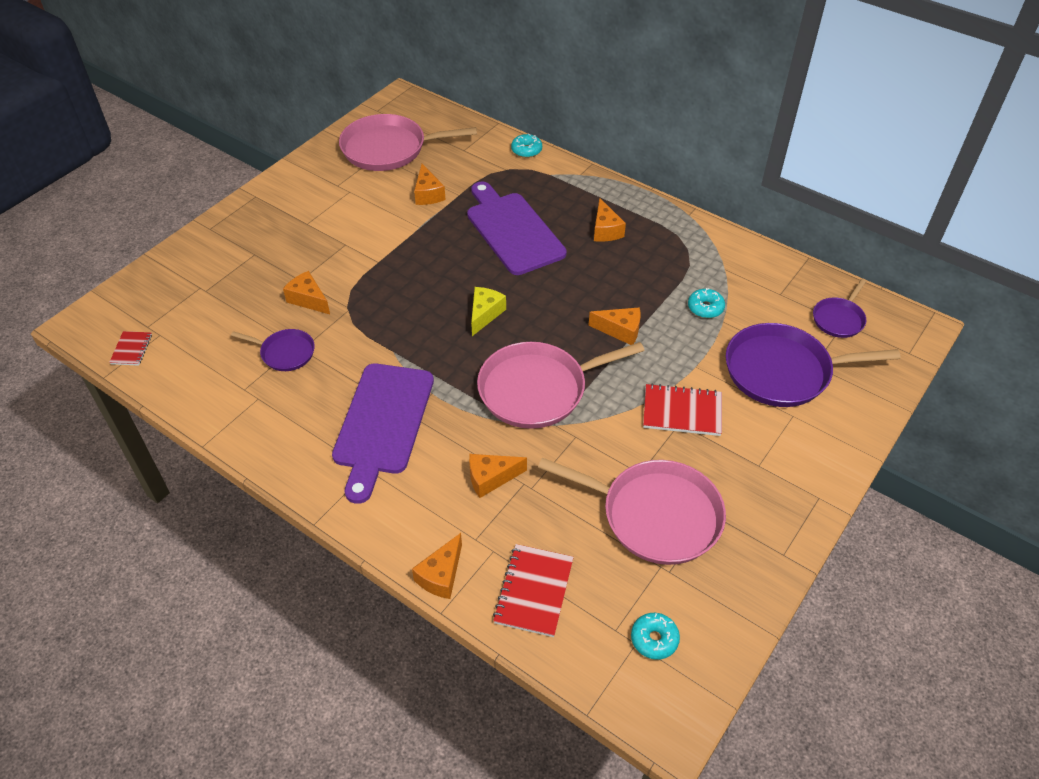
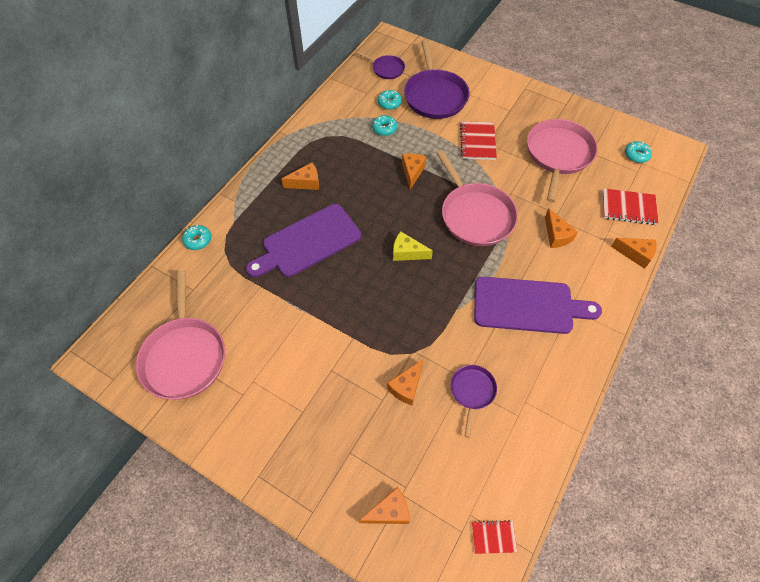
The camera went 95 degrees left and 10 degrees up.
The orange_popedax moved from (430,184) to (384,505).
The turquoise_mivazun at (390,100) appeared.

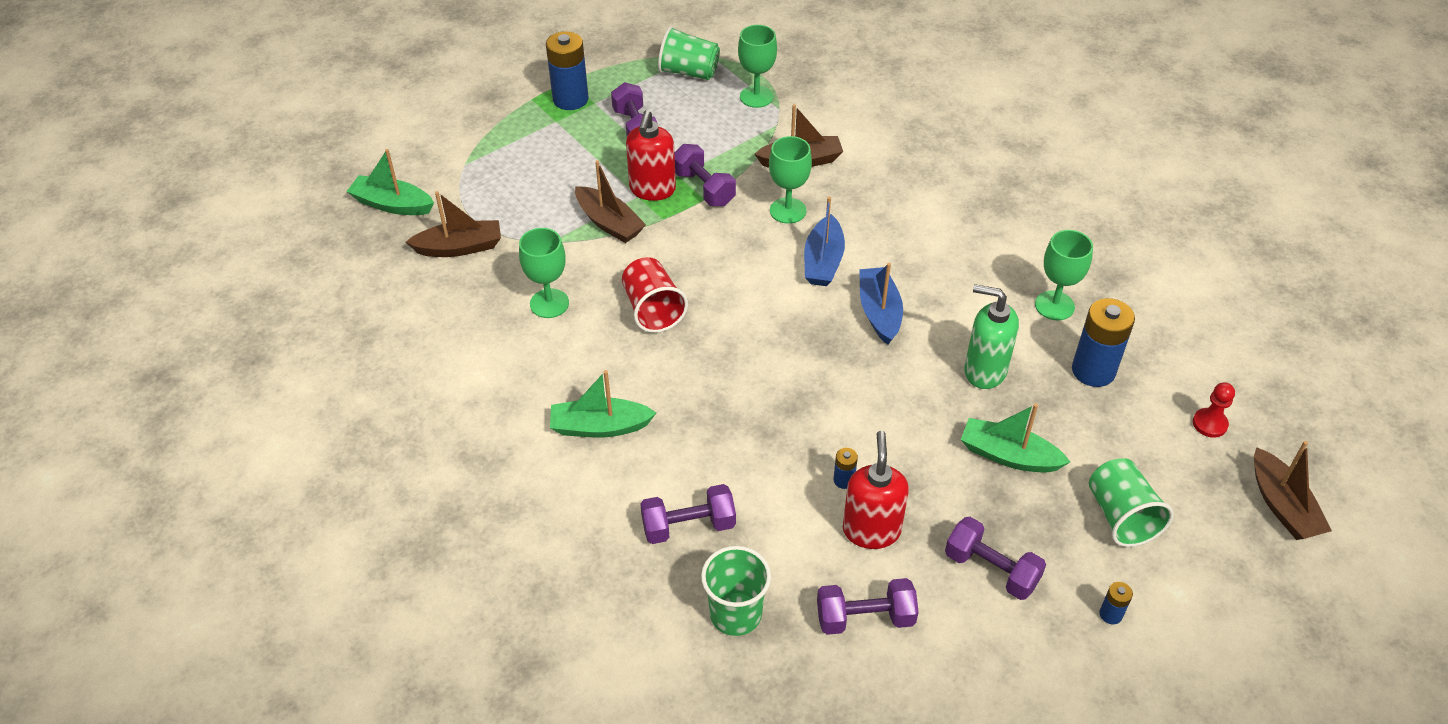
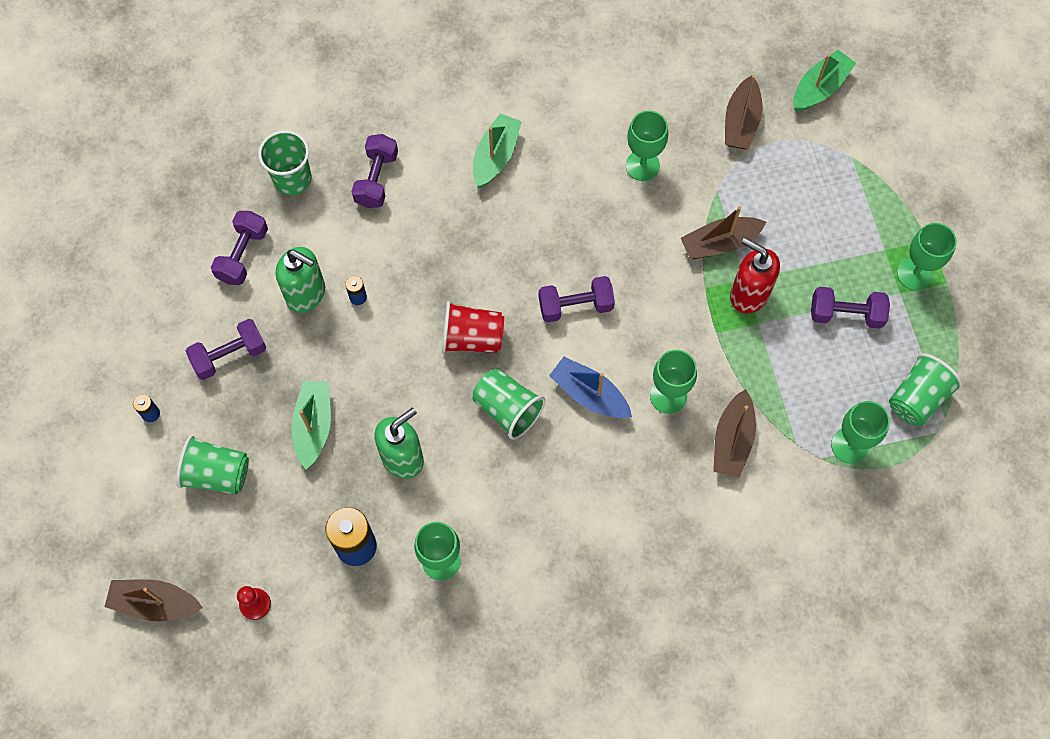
The camera went 115 degrees right and 20 degrees up.
The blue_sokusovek at (567,70) was replaced by the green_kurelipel at (927,257).
The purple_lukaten moved from (705,175) to (577,299).
The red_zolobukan moved from (655,295) to (473,327).
The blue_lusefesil at (881,304) was replaced by the green_zolobukan at (508,404).
The green_lusefesil at (1015,438) turned 45 degrees counterclockwise.
The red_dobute at (876,490) became the green_dobute at (300,280).

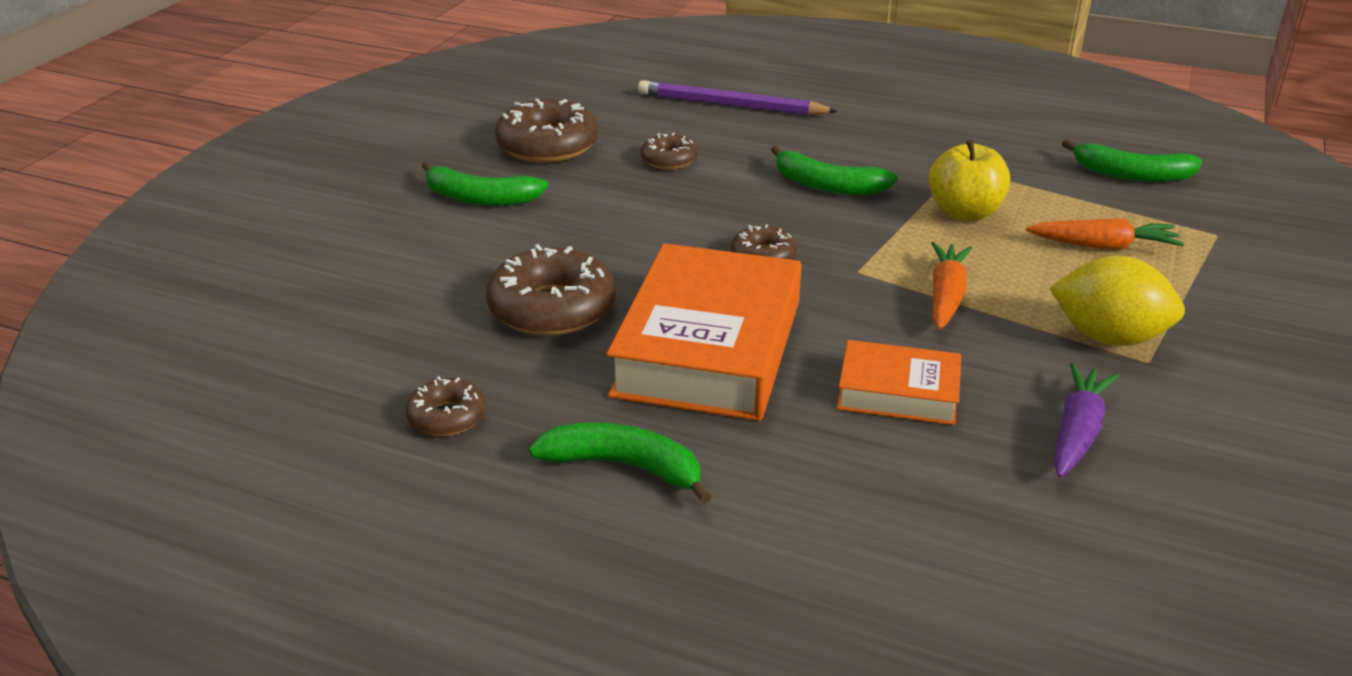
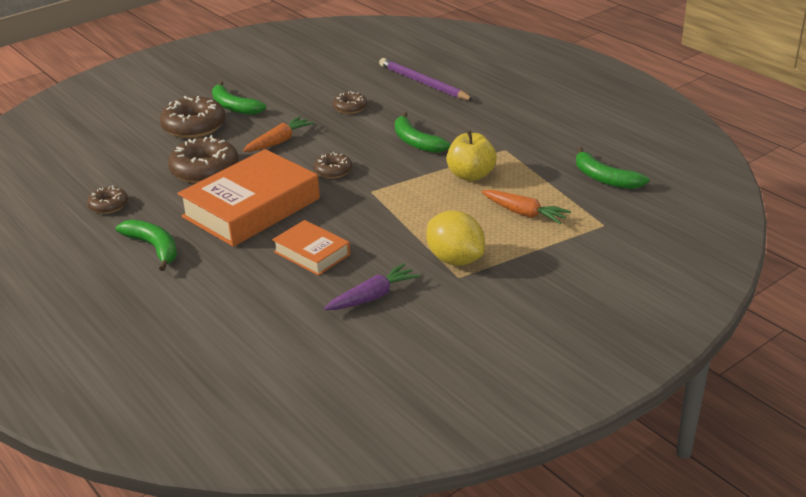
The camera went 30 degrees right and 0 degrees up.
The brown_mivazun moved from (547,130) to (192,117).
The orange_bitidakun moved from (952,286) to (278,134).

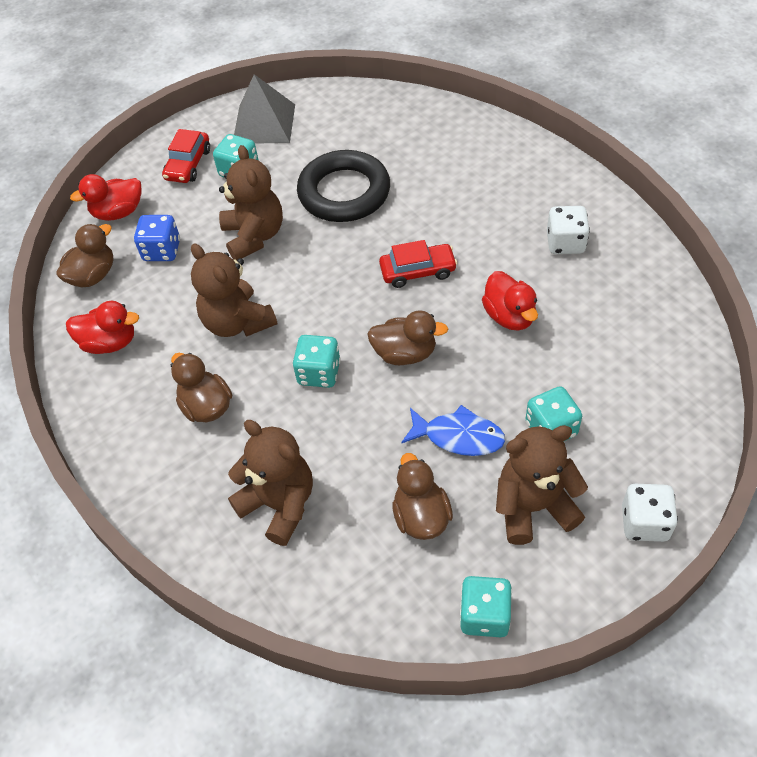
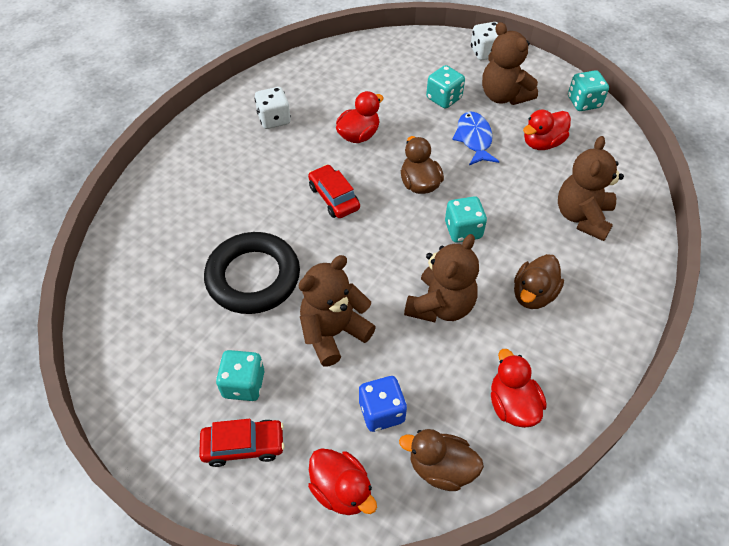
The camera went 115 degrees left and 0 degrees up.
The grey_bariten at (264,109) disappeared.
The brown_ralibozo at (422,496) became the red_ralibozo at (547,129).

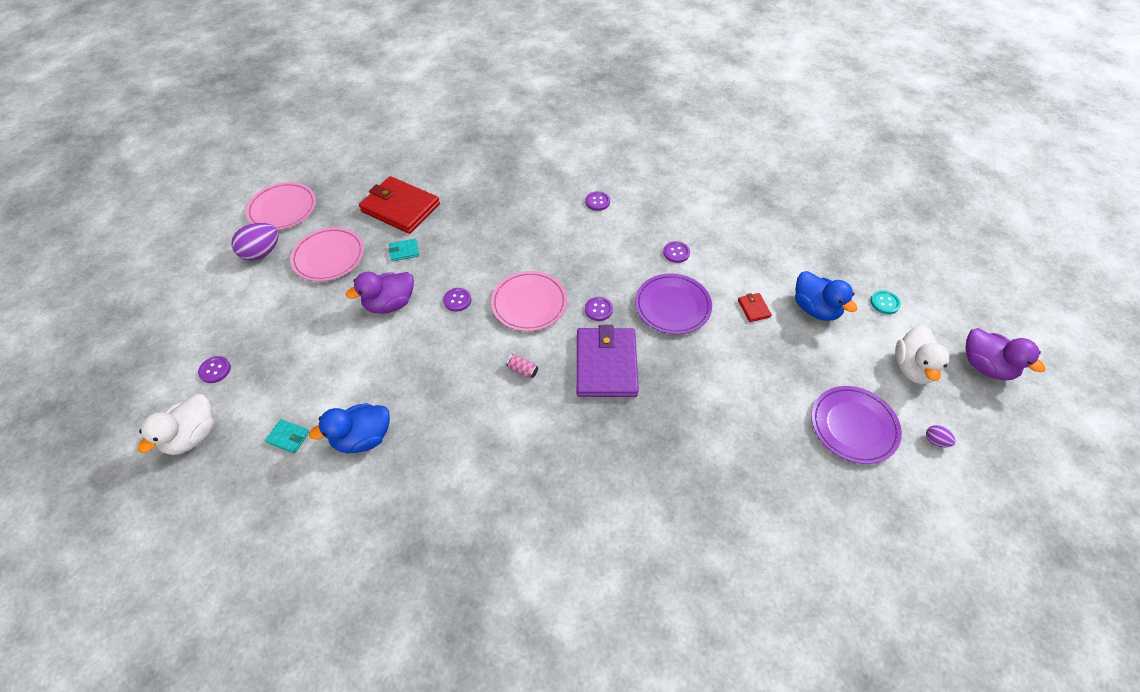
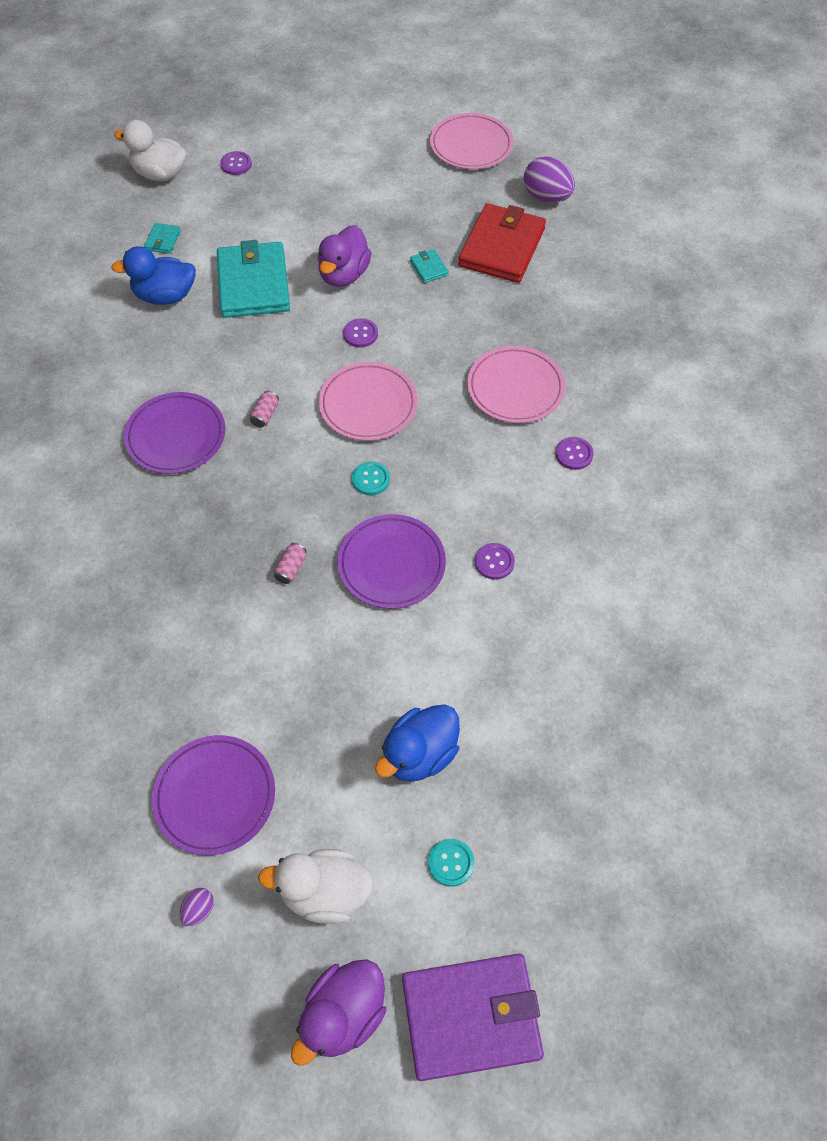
The camera went 80 degrees right and 5 degrees up.
The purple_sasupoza moved from (255,242) to (549,179).
The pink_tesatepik moved from (327,254) to (516,384).
The purple_ralibozo at (380,293) turned 120 degrees counterclockwise.
The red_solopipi at (755,307) disappeared.
The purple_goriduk at (599,309) became the turquoise_goriduk at (371,478).
The purple_solopipi moved from (608,361) to (473,1017).
The blue_ralibozo at (349,428) turned 60 degrees counterclockwise.
The turquoise_solopipi at (253,279) appeared.
The purple_tesatepik at (174,433) appeared.
The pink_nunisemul at (290,563) appeared.

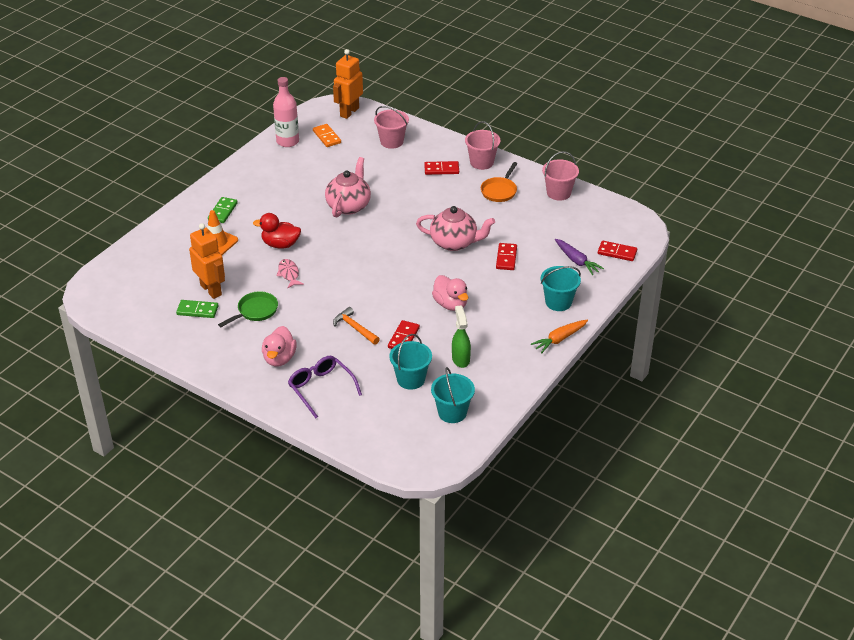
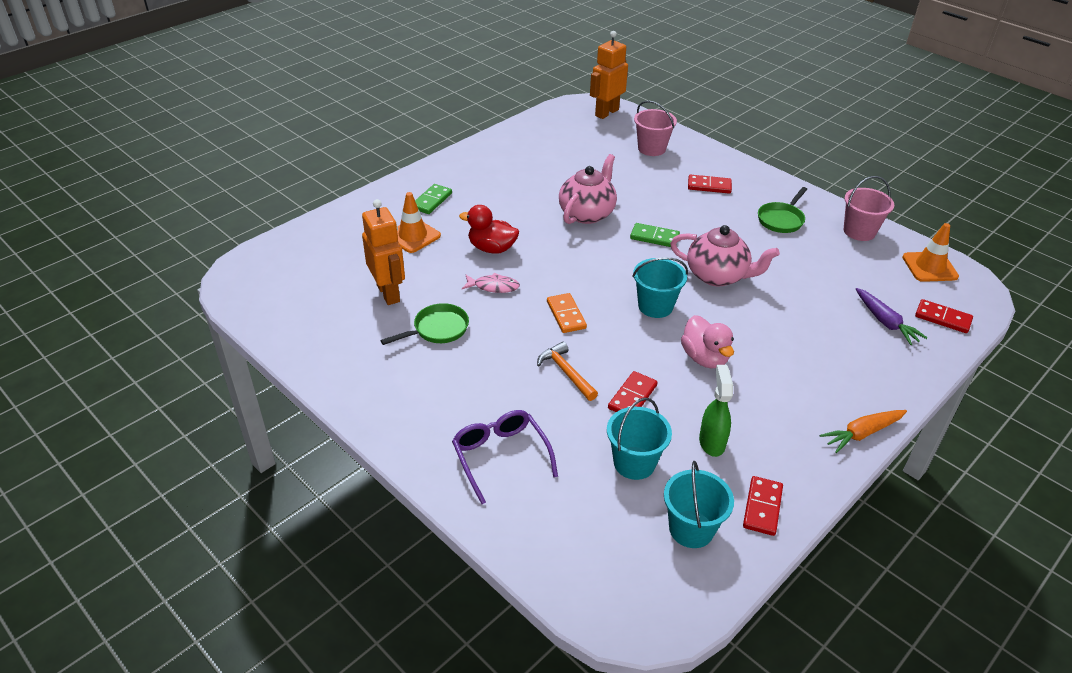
The camera went 10 degrees right and 0 degrees up.
The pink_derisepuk at (286,112) disappeared.
The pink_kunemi at (483,145) disappeared.
The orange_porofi moved from (327,135) to (567,313).
The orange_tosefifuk at (499,182) became the green_tosefifuk at (782,210).
The red_porofi moved from (506,256) to (763,506).
The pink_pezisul at (290,273) turned 105 degrees clockwise.
The turquoise_kunemi moved from (561,288) to (660,287).
The green_porofi moved from (197,309) to (655,235).
The pink_ralibozo at (279,346) disappeared.
The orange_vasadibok at (930,252) appeared.

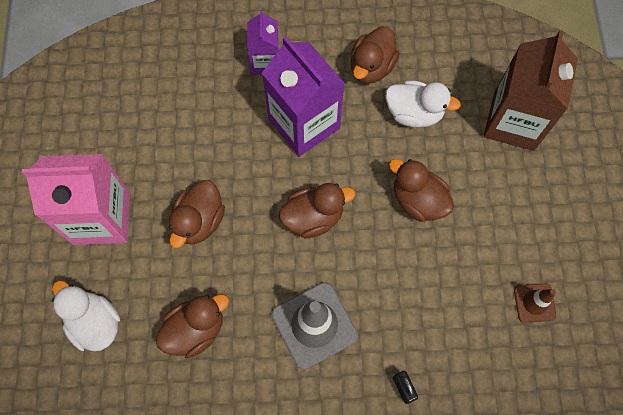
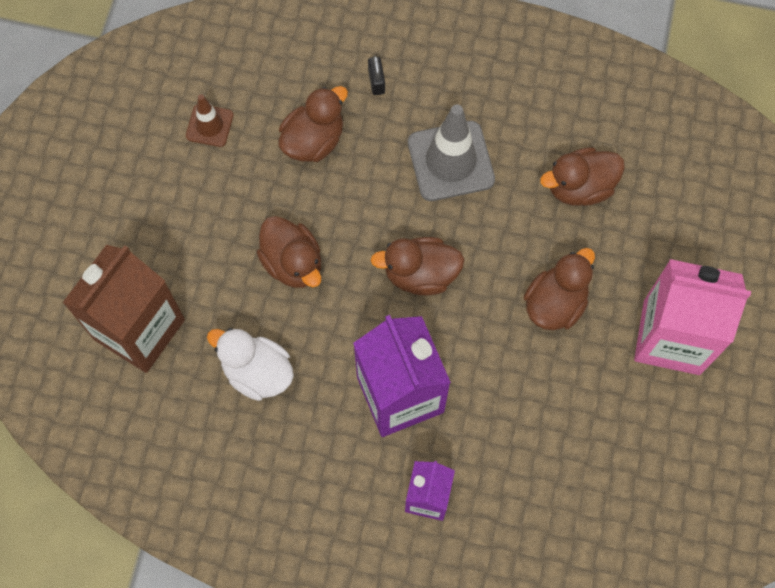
The camera went 165 degrees left and 0 degrees up.
The brown_ralibozo moved from (375,55) to (313,124).
The white_ralibozo at (86,315) disappeared.

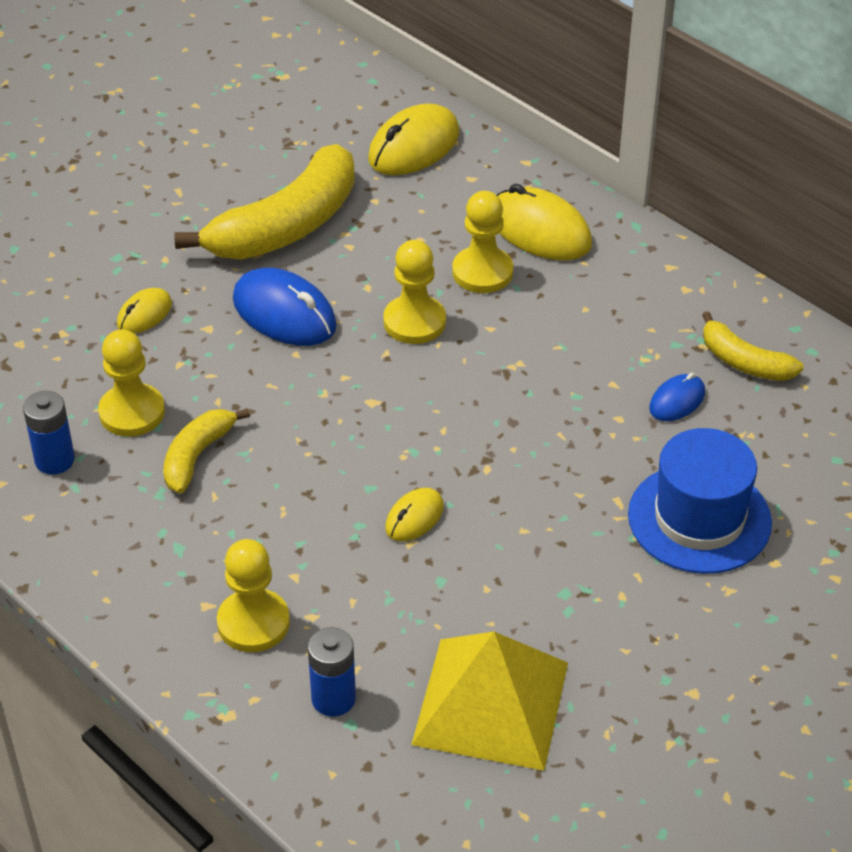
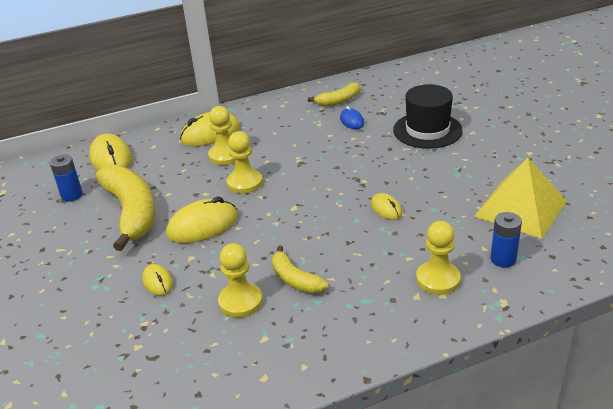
The camera went 65 degrees left and 10 degrees down.
The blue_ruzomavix at (285,307) became the yellow_ruzomavix at (202,220).
The blue_sokusovek moved from (49,433) to (66,178).
The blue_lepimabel at (700,501) became the black_lepimabel at (428,116).

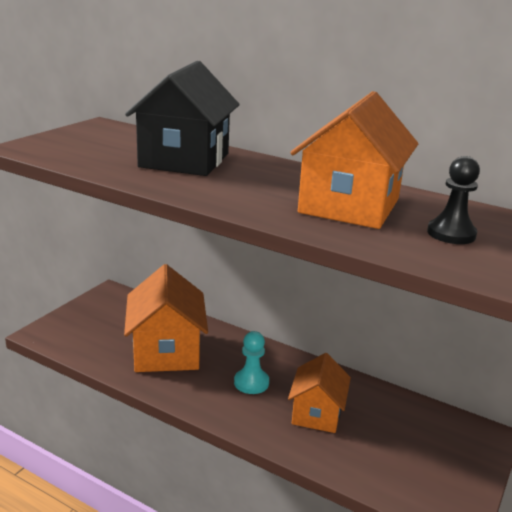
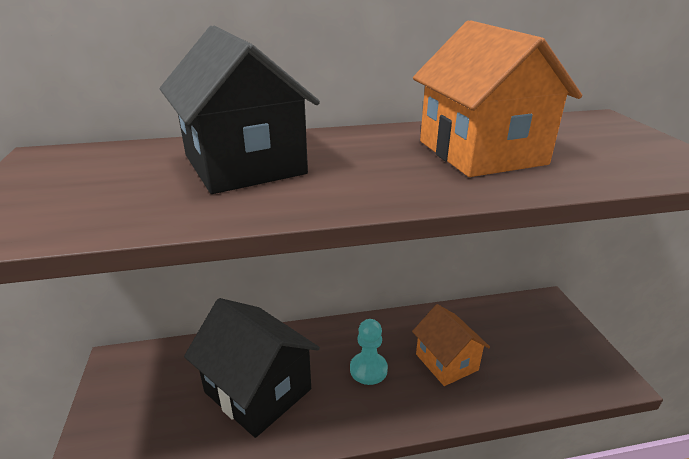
The camera went 40 degrees left and 5 degrees up.
The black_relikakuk at (453,200) disappeared.
The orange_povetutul at (166,318) became the black_povetutul at (252,368).

